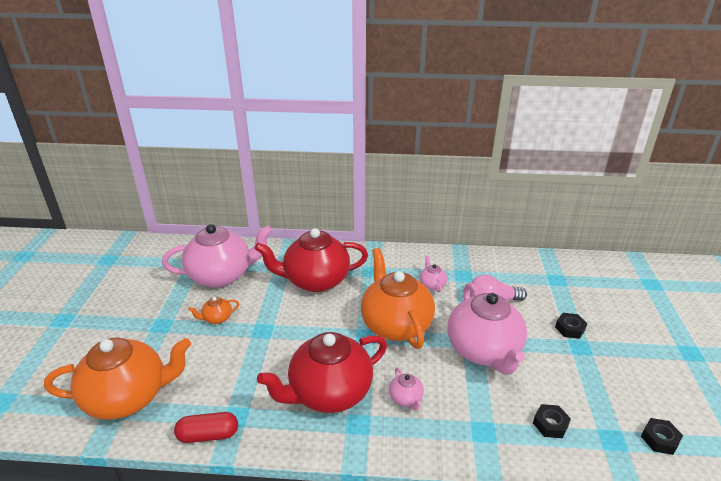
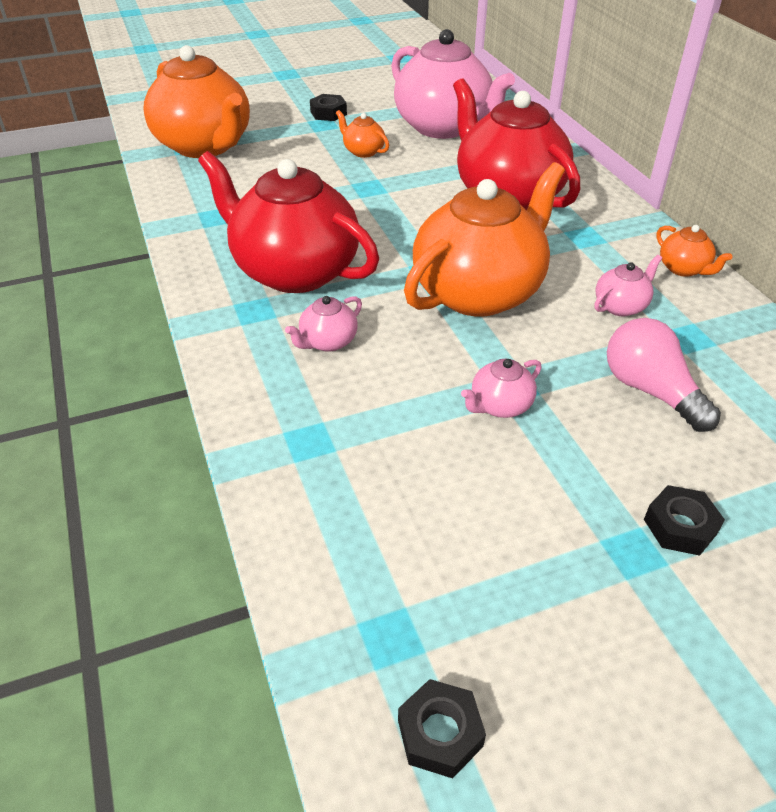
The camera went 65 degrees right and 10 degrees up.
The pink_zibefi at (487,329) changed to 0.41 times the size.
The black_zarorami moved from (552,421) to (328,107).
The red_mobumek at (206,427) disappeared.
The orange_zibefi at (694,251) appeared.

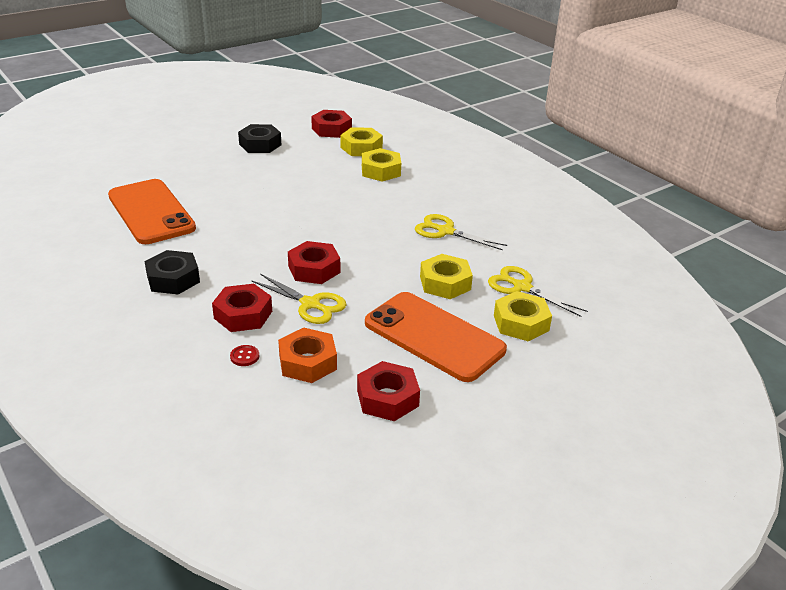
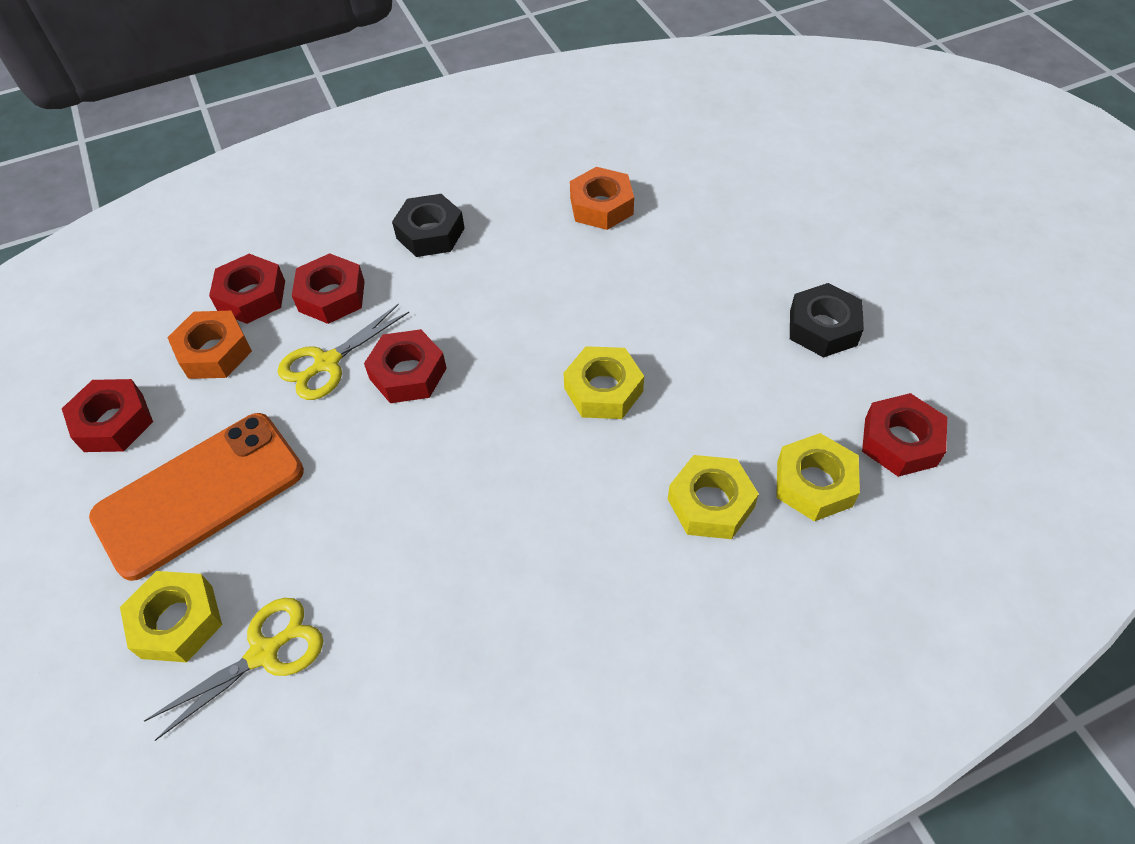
The camera went 105 degrees right and 20 degrees up.
The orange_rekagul at (152,211) was replaced by the orange_zarorami at (602,198).
The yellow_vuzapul at (461,232) disappeared.
The yellow_zarorami moved from (446,276) to (603,382).
The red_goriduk at (244,355) was replaced by the red_zarorami at (247,289).

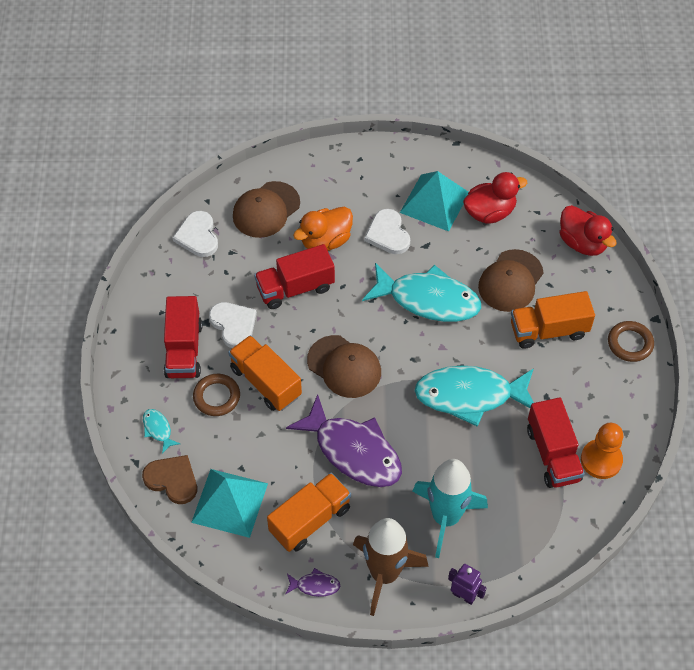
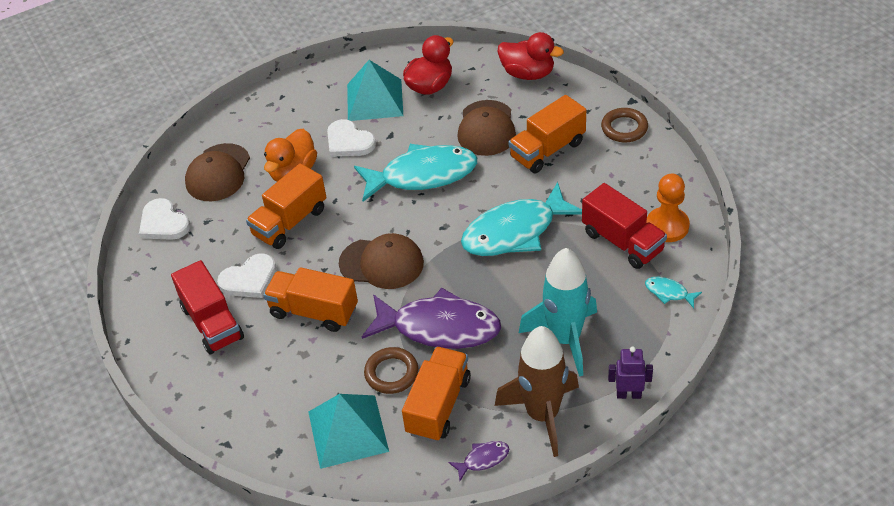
The camera went 25 degrees left and 10 degrees down.
The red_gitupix at (294,276) became the orange_gitupix at (286,206).
The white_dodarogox at (233,325) turned 120 degrees clockwise.
The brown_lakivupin moved from (216,395) to (391,370).
The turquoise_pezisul moved from (161,431) to (673,292).
The brown_dodarogox at (169,479) disappeared.

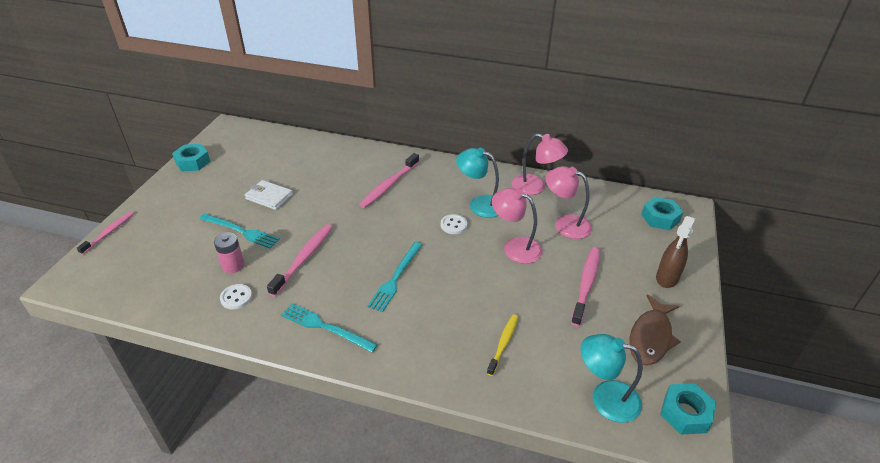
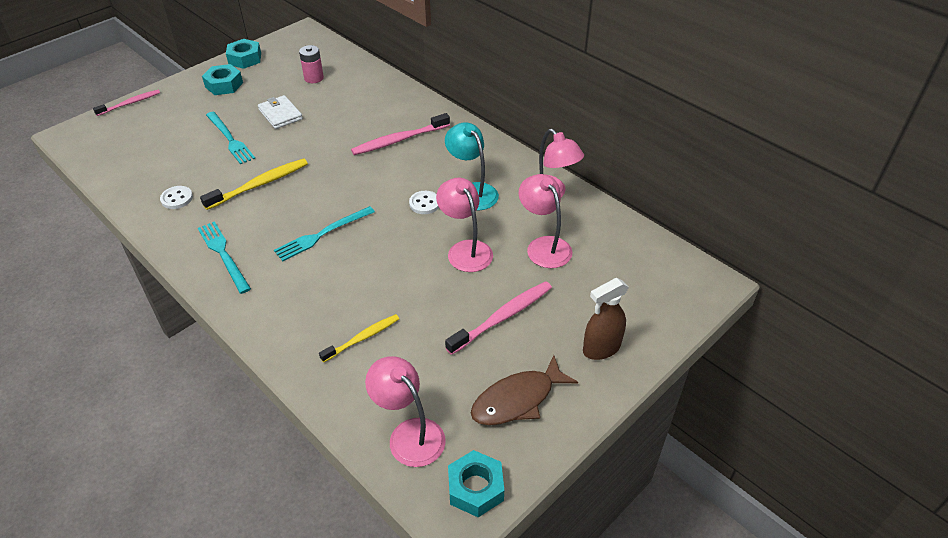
The camera went 30 degrees right and 5 degrees up.
The turquoise_zarorami moved from (662,213) to (222,79).
The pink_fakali at (300,260) became the yellow_fakali at (254,184).
The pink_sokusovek moved from (229,252) to (311,64).
The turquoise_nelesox at (612,378) became the pink_nelesox at (405,411).

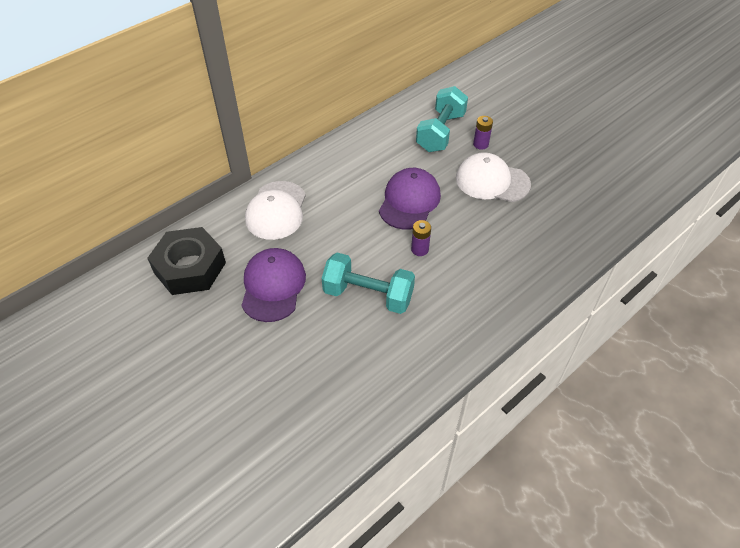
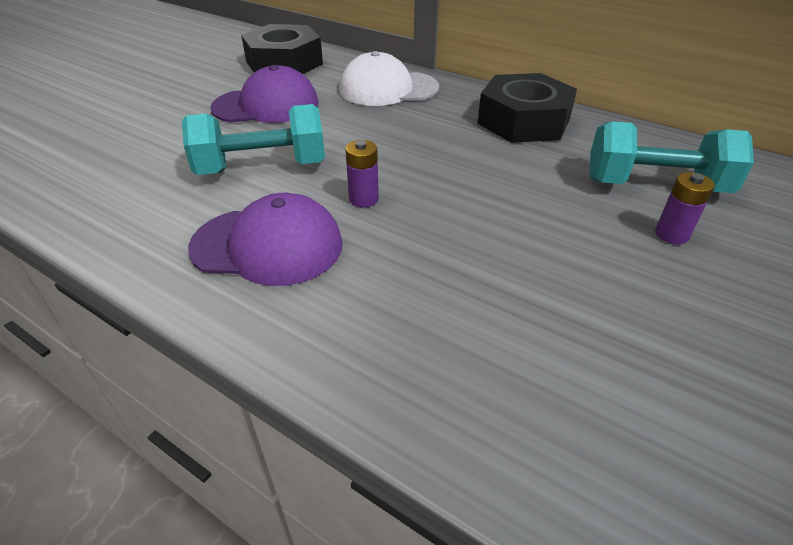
The camera went 75 degrees right and 10 degrees down.
The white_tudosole at (493,177) disappeared.
The purple_tudosole moved from (410,199) to (265,239).
The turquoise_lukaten at (368,283) turned 75 degrees clockwise.
The black_zarorami at (527,108) appeared.

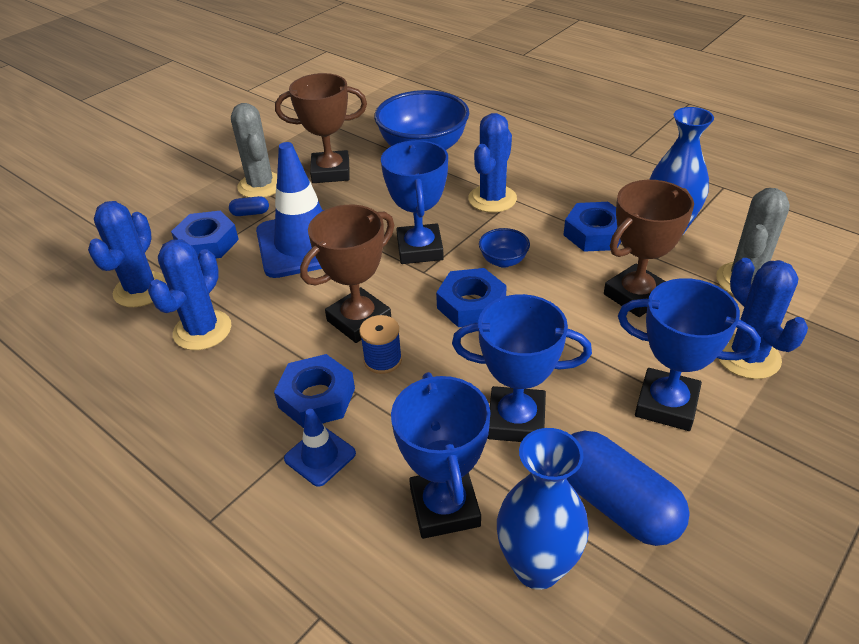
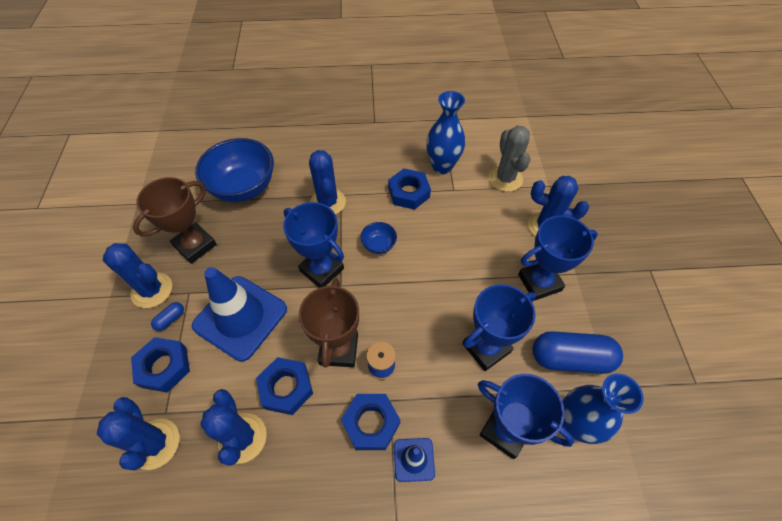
The camera went 45 degrees left and 15 degrees up.
The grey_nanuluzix at (254,150) became the blue_nanuluzix at (137,275).
The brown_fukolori at (649,248) disappeared.
The blue_zarorami moved from (471,297) to (284,386).

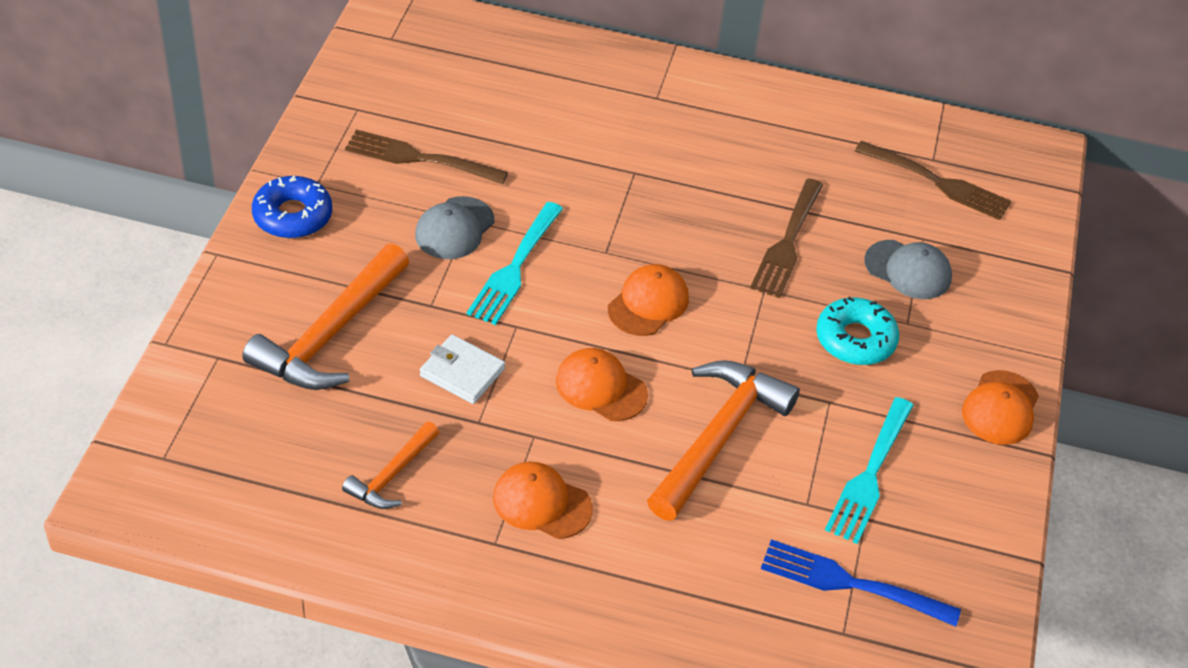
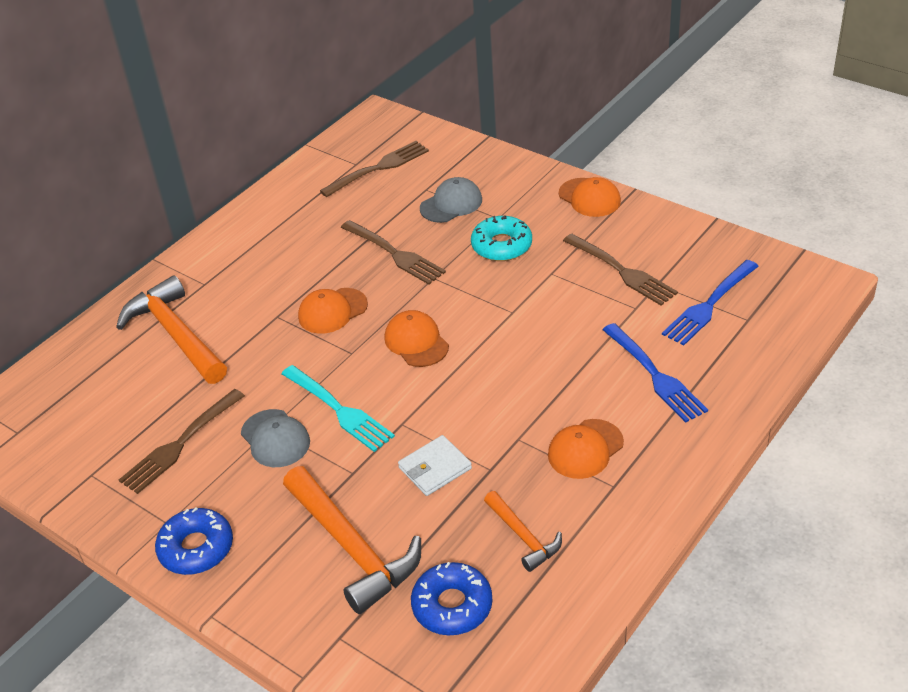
The camera went 60 degrees left and 5 degrees down.
The orange_tudosole moved from (602,384) to (333,311).
The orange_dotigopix moved from (723,440) to (171,329).
The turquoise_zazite at (869,470) became the brown_zazite at (620,270).
The blue_zazite at (655,373) appeared.
The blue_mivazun at (452,598) appeared.

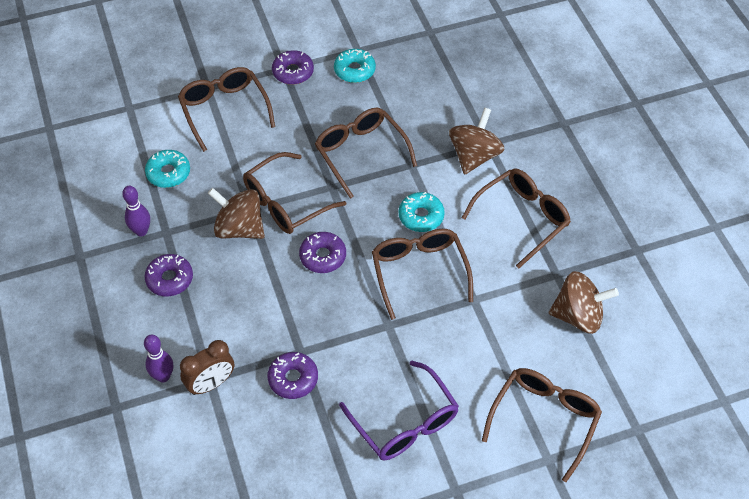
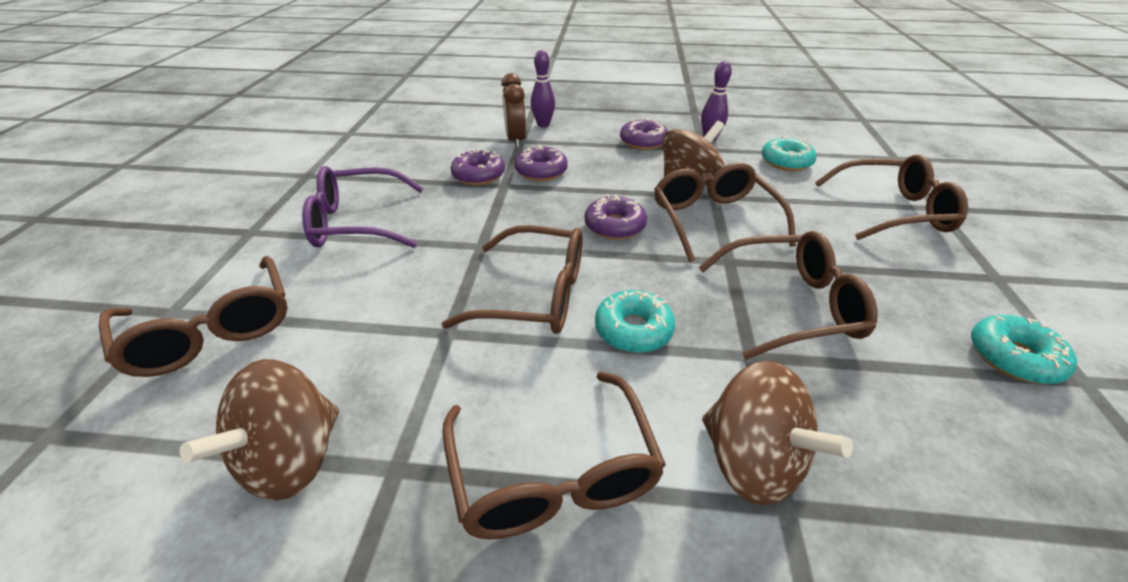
The camera went 115 degrees right and 15 degrees down.
The purple_mivazun moved from (293,67) to (541,163).

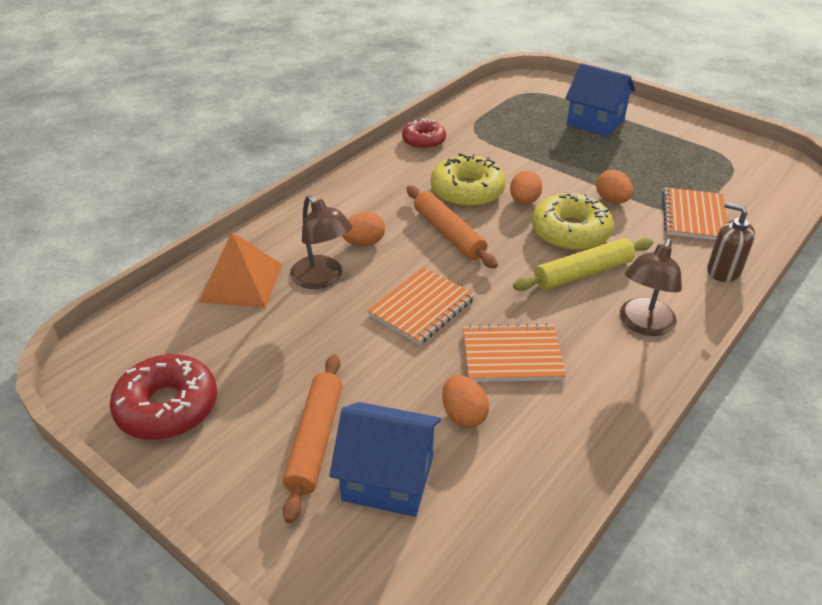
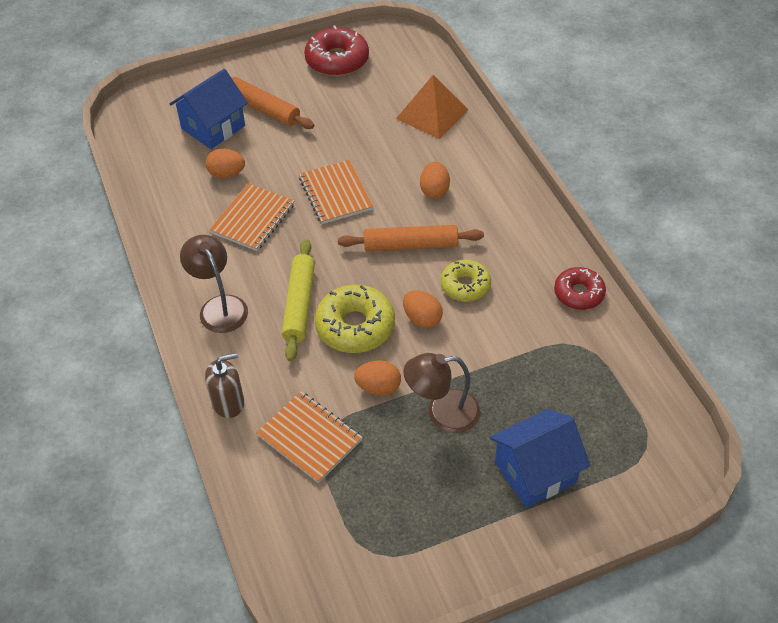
The camera went 120 degrees right and 10 degrees up.
The yellow_mivazun at (468,180) changed to 0.65 times the size.
The brown_nelesox moved from (321,242) to (442,393).

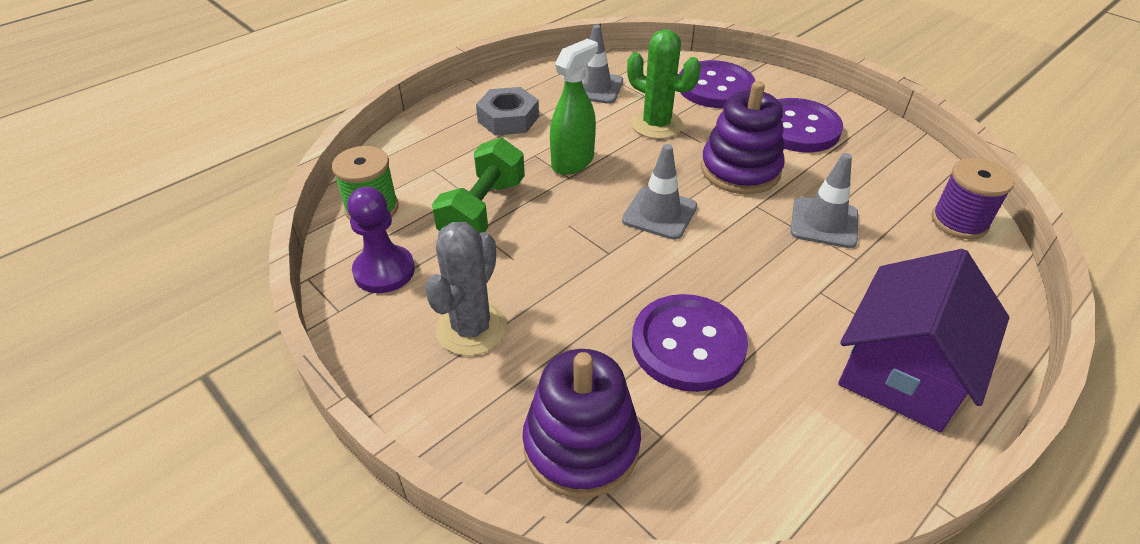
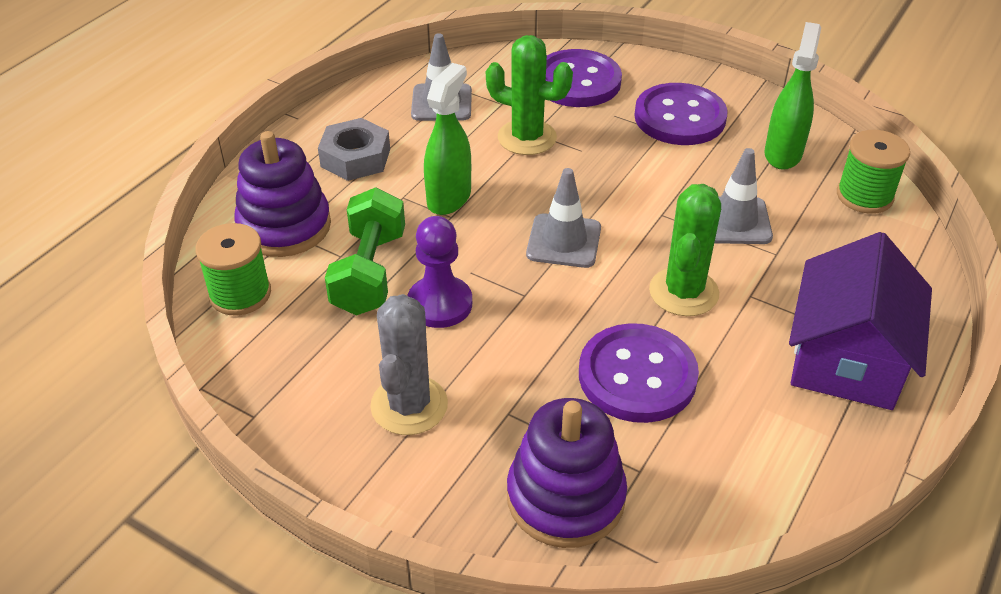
The camera went 15 degrees left and 0 degrees up.
The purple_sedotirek moved from (743,137) to (282,194).
The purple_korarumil at (973,198) became the green_korarumil at (873,172).
The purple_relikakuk moved from (381,240) to (439,272).
The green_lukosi at (792,96) appeared.
The green_nanuluzix at (685,250) appeared.

